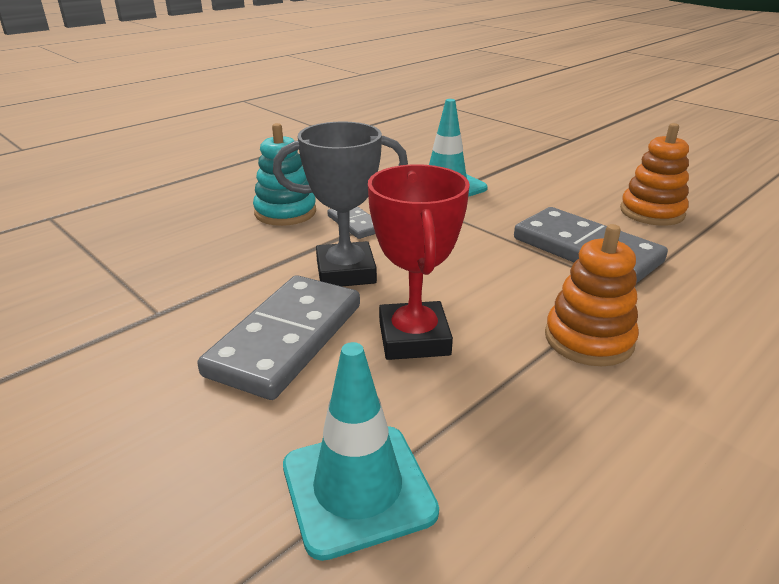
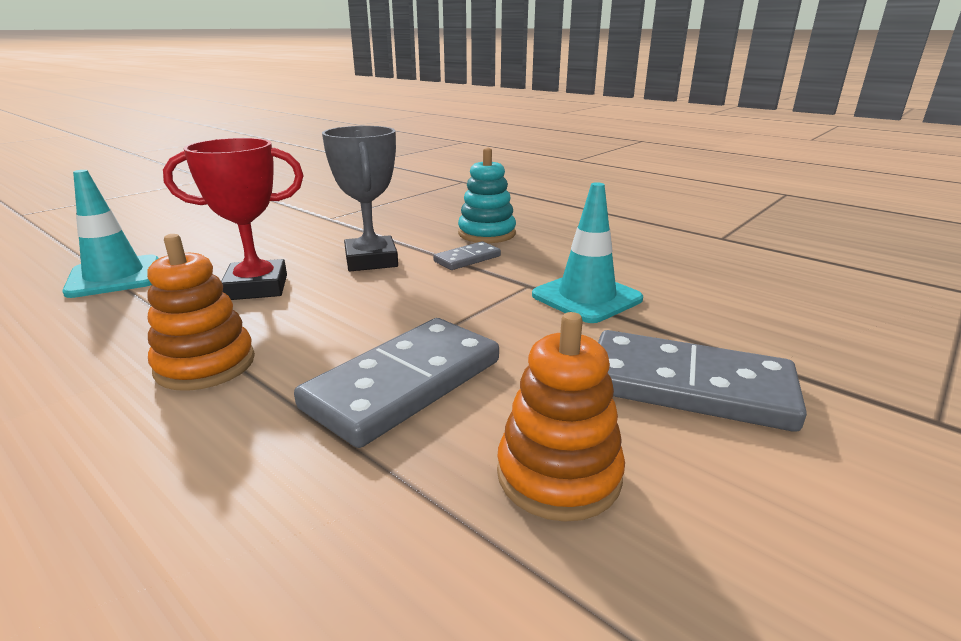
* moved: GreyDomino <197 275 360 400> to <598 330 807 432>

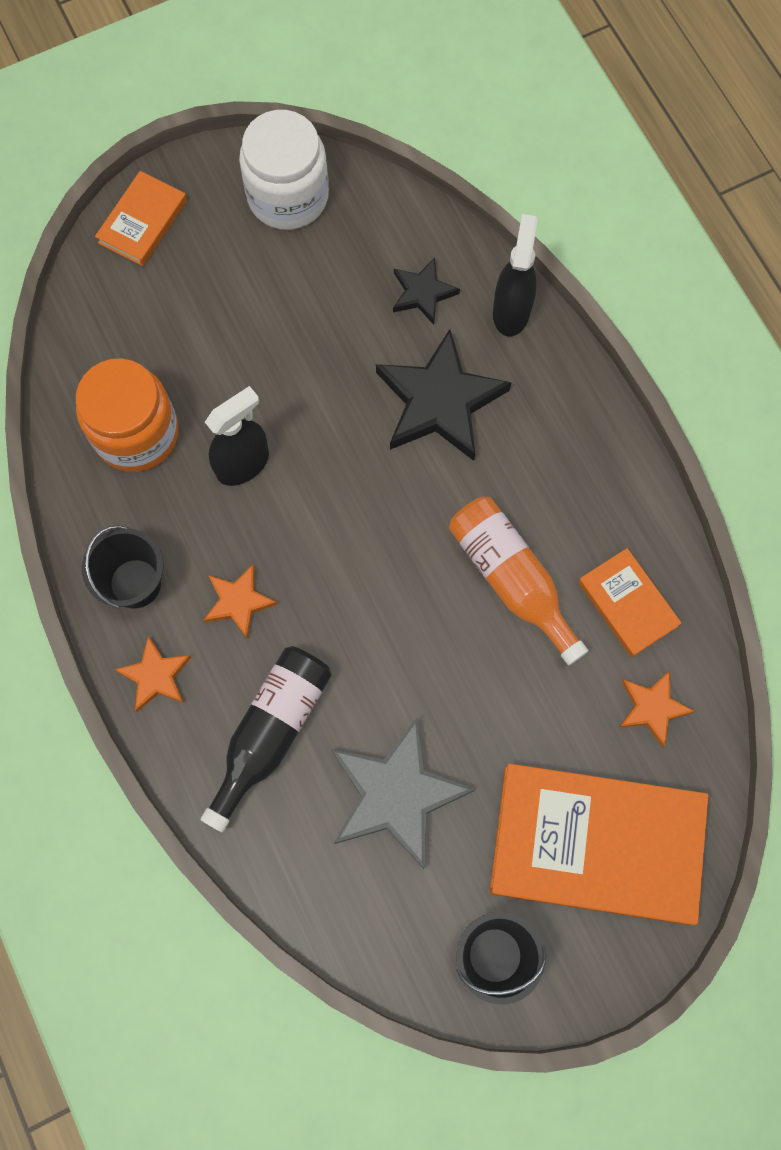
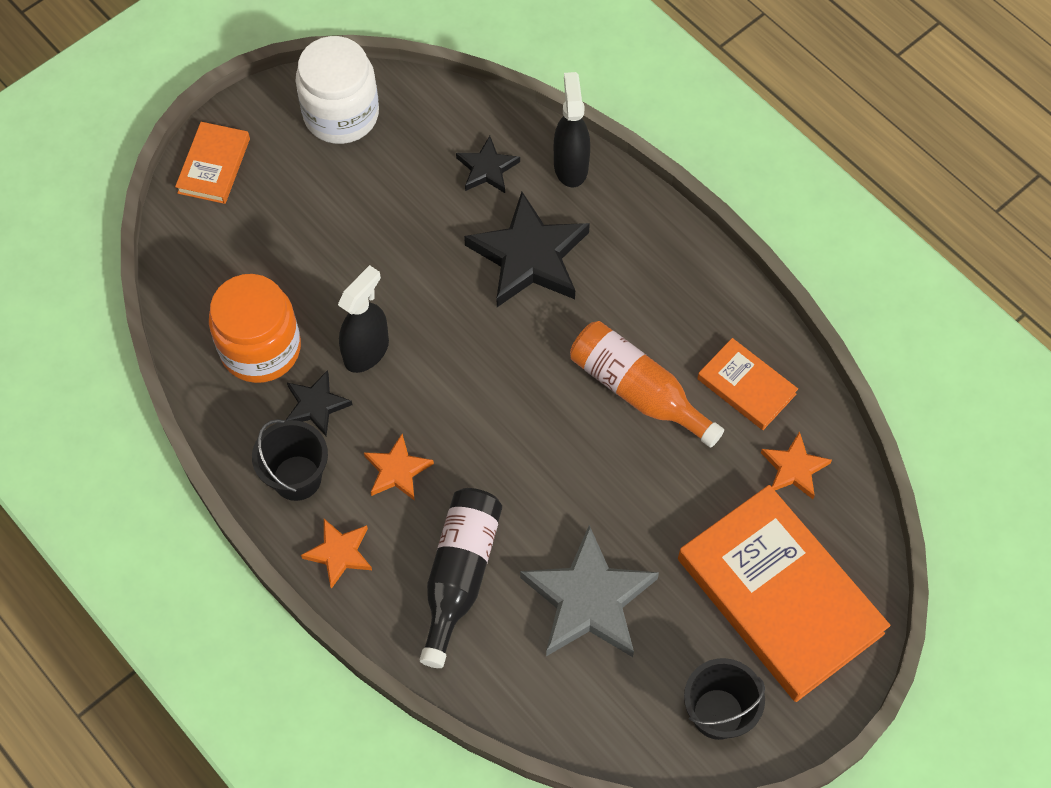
* added: BlackStar <285 370 353 436>
* turned: OrangeBook <490 763 709 925> = <678 485 890 702> 60 degrees clockwise

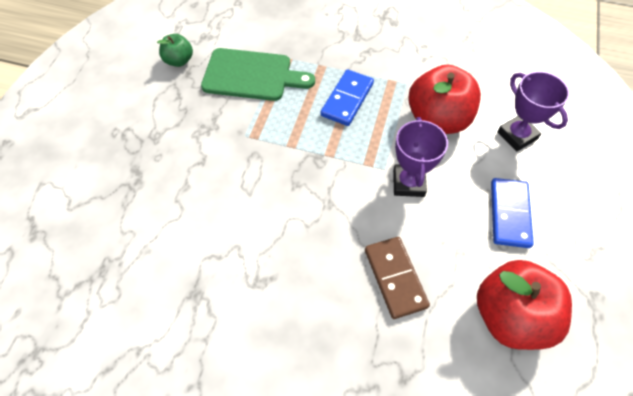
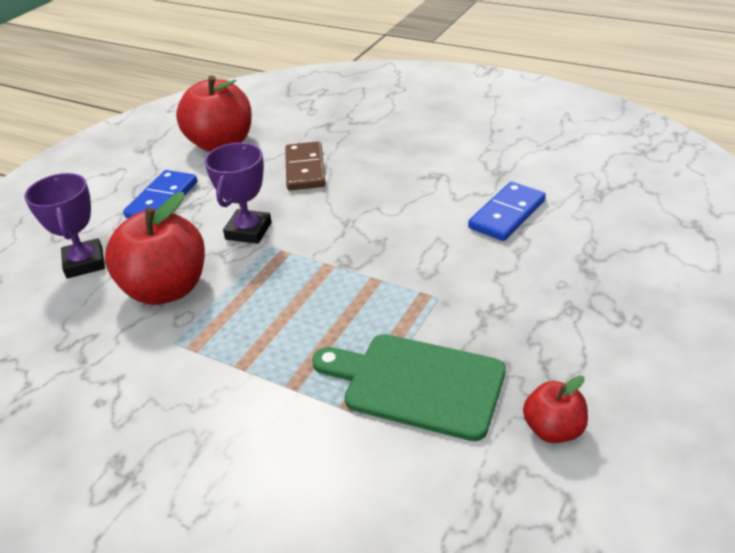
* moved: BlueDomino <321 69 374 126> to <468 182 546 241>
* recoloured: GreenApple <157 34 193 67> to RedApple <523 375 588 443>

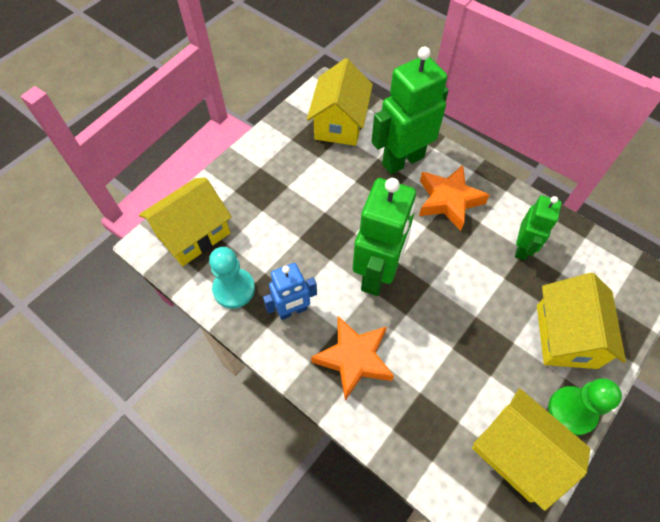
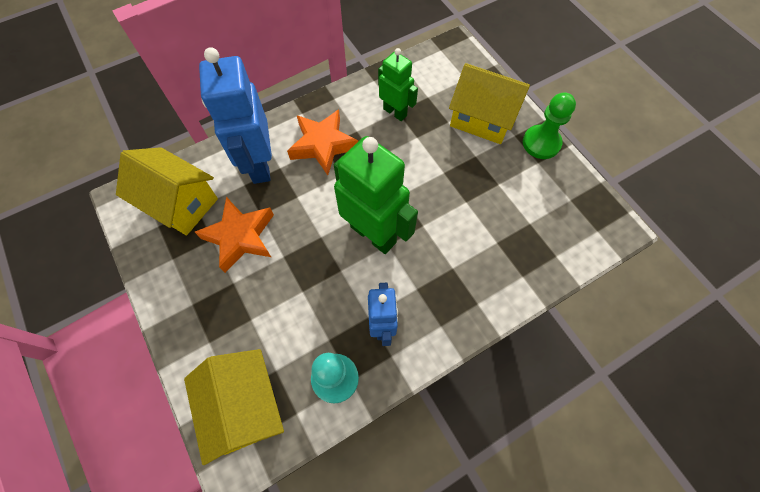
* removed: YellowHouse <472 388 590 511>
* moved: OrangeStar <311 316 394 401> to <195 197 274 273>
* recoloured: GreenRobot <371 47 448 174> to BlueRobot <199 47 272 184>

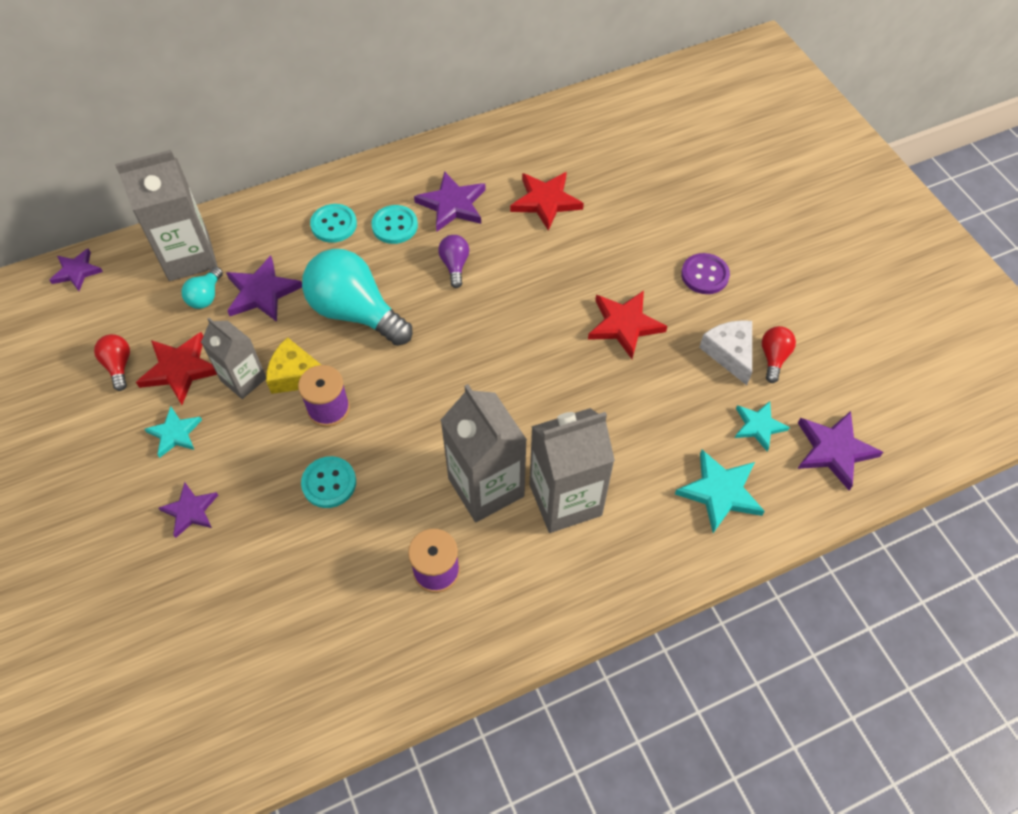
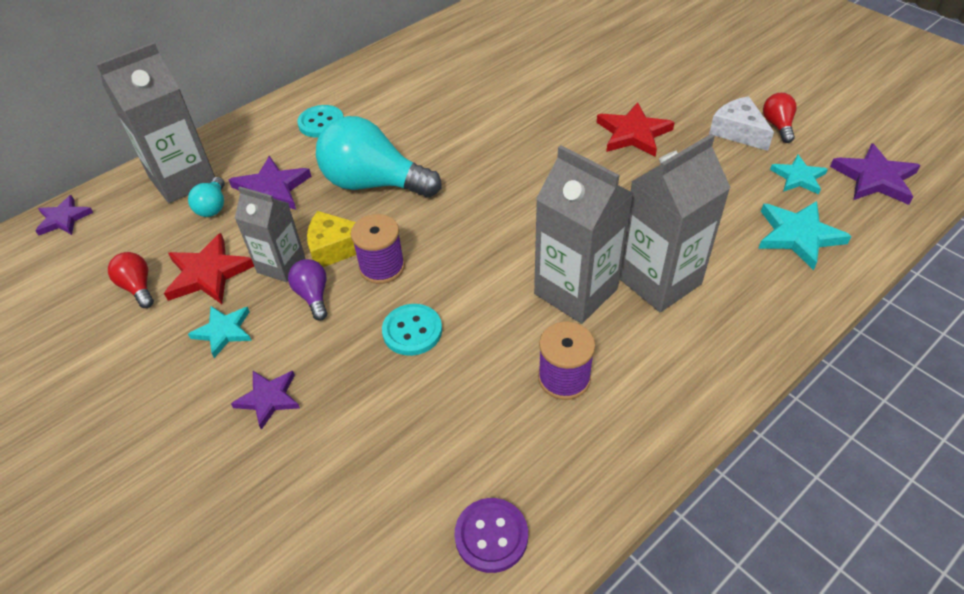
* removed: TurquoiseButton <371 205 418 244>
* removed: PurpleStar <414 171 485 231>
* removed: RedStar <510 172 584 231>
* moved: PurpleLightBulb <438 235 469 288> to <288 259 327 321>
* moved: PurpleButton <681 253 730 294> to <454 498 528 573>

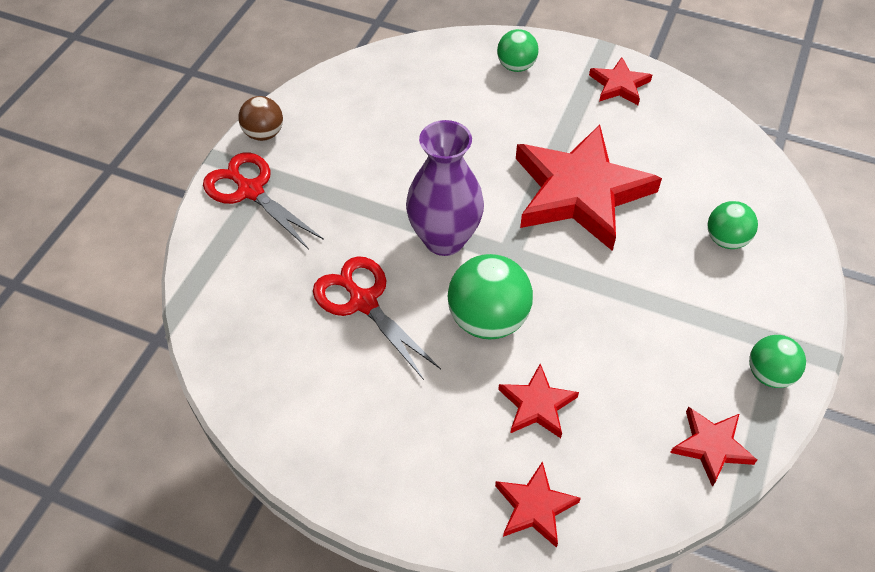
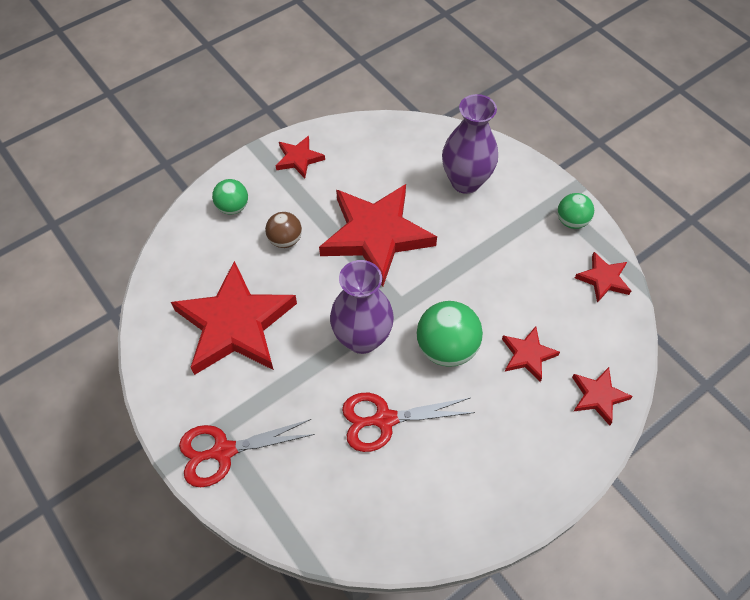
* added: RedStar <171 261 297 375>
* moved: BrownBall <238 96 283 141> to <265 212 302 248>
* replaced: GreenBall <708 201 758 249> to PurpleVase <442 94 498 194>

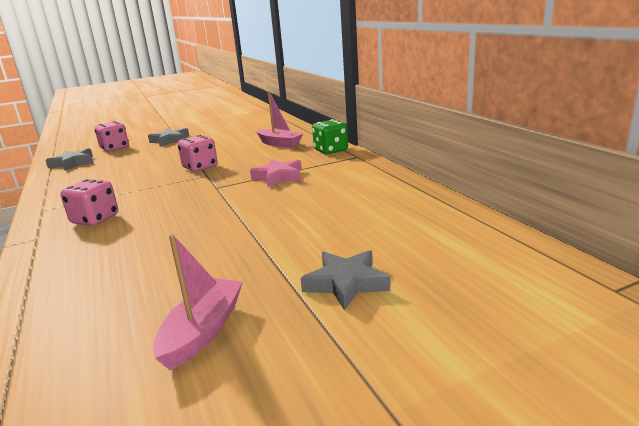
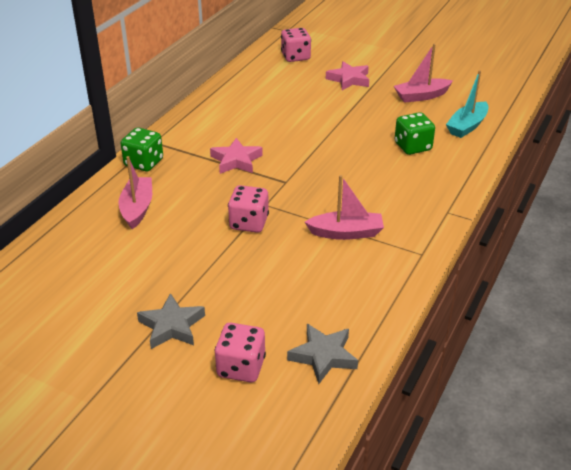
* added: PinkBoat <305 175 384 240>
* added: GreenDice <394 112 435 155>
* added: TurquoiseBoat <446 70 489 138>
* moved: PinkDice <60 179 118 226> to <281 28 311 62>
* recoloured: GreyStar <301 250 390 311> to PinkStar <326 61 369 90>

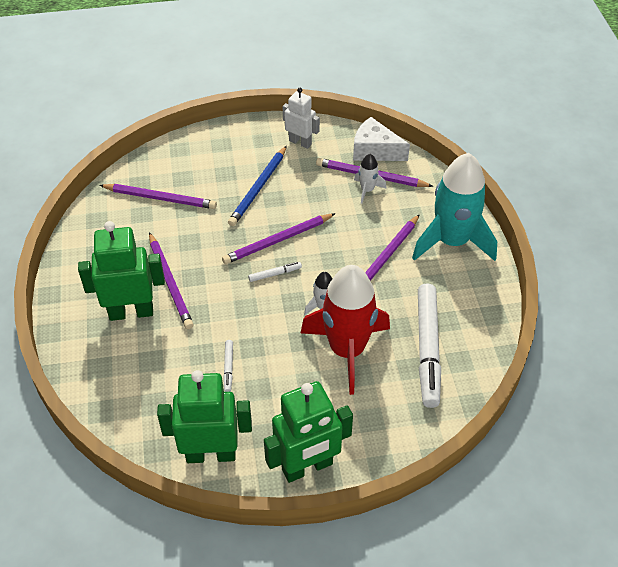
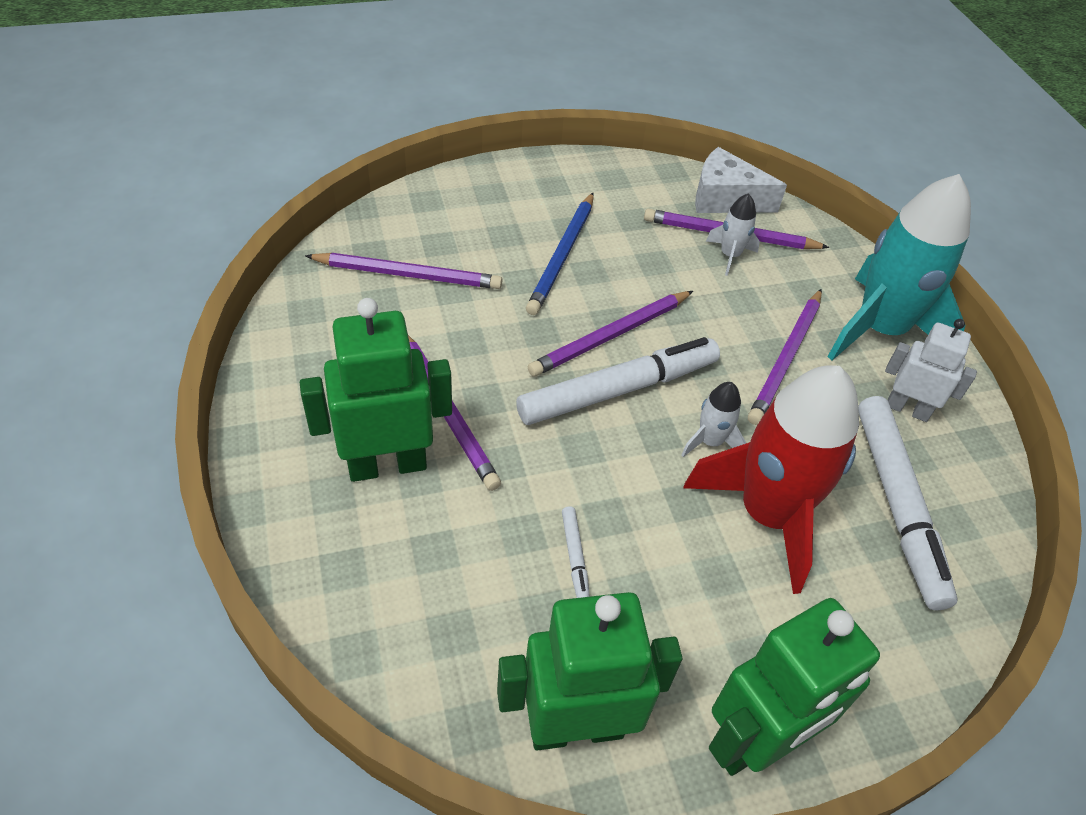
* moved: WhiteRobot <283 88 320 149> to <885 319 977 422>
* resized: WhiteMarker <248 262 302 282> = <516 337 720 425> x2.41

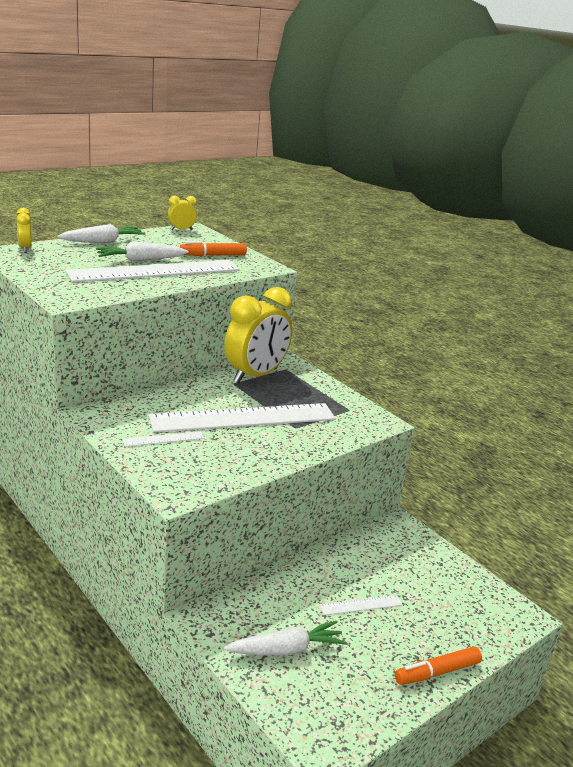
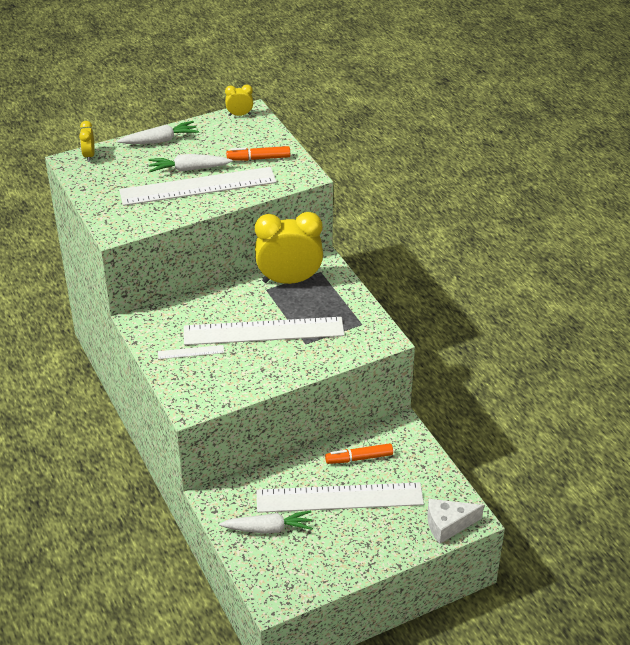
* added: WhiteCheese <427 499 484 544>
* moved: OrangeMarker <395 646 482 685> to <325 443 393 464>
* turned: YellowClock <224 287 292 383> = <255 212 323 284> 150 degrees counterclockwise
* resized: WhiteRuler <320 595 402 615> = <256 482 424 513> x2.46

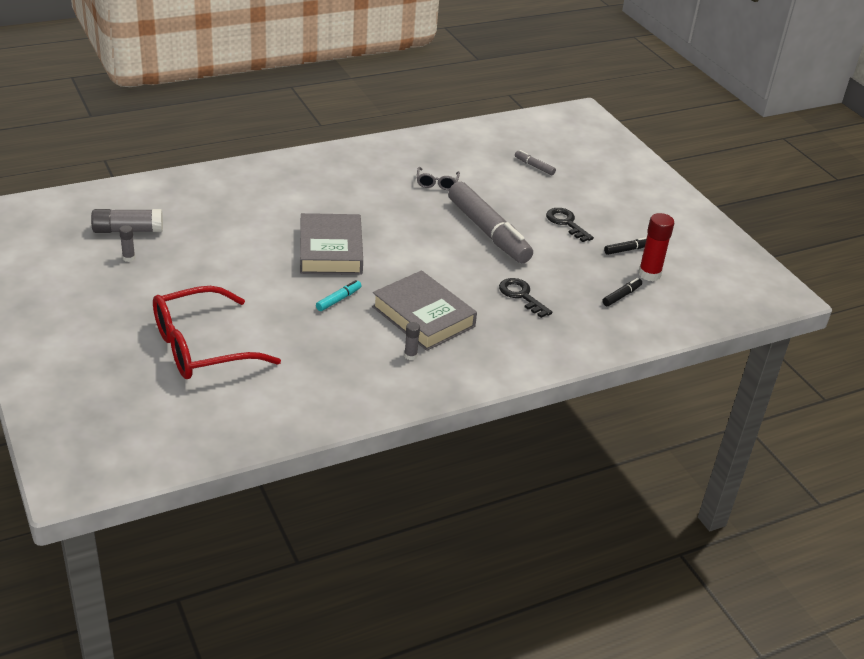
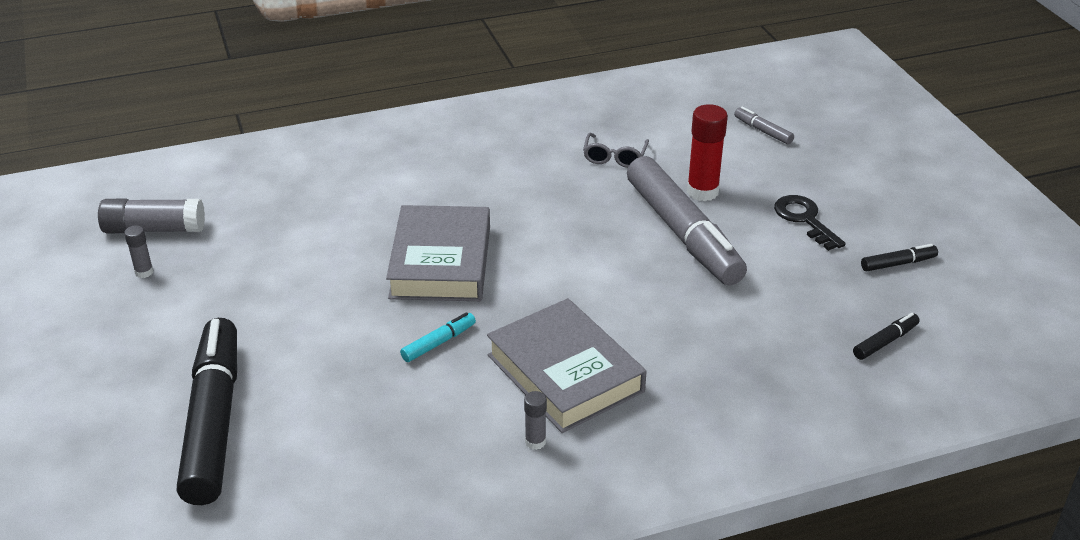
* removed: BlackKey <499 278 552 318>
* moved: RedGlueStick <638 213 674 281> to <687 104 728 201>
* replaced: RedGlasses <153 286 281 379> to BlackMarker <177 318 237 505>

